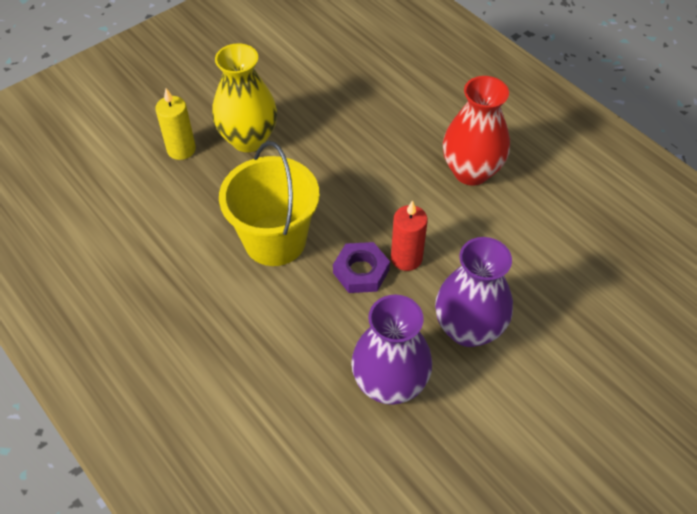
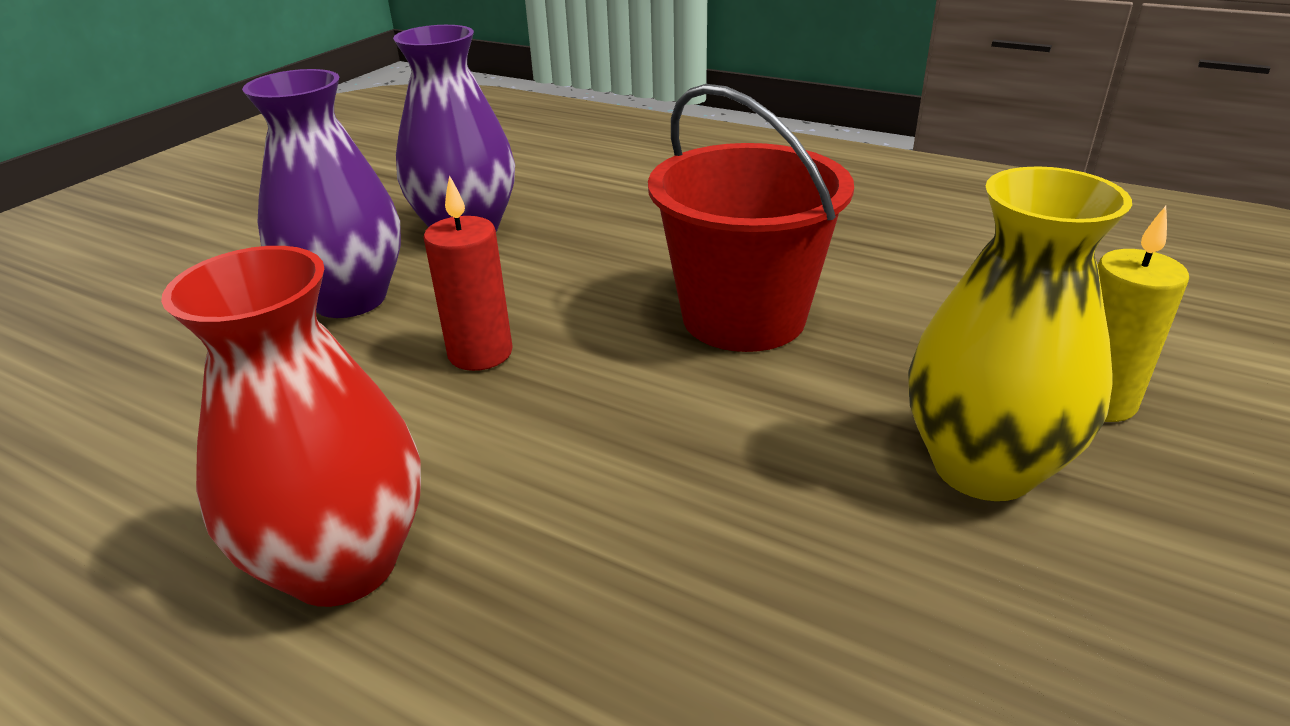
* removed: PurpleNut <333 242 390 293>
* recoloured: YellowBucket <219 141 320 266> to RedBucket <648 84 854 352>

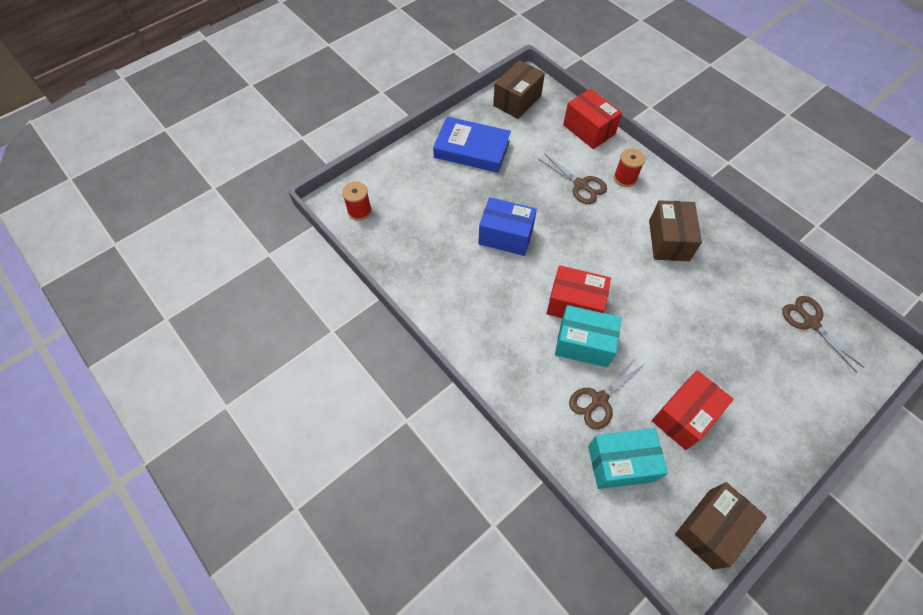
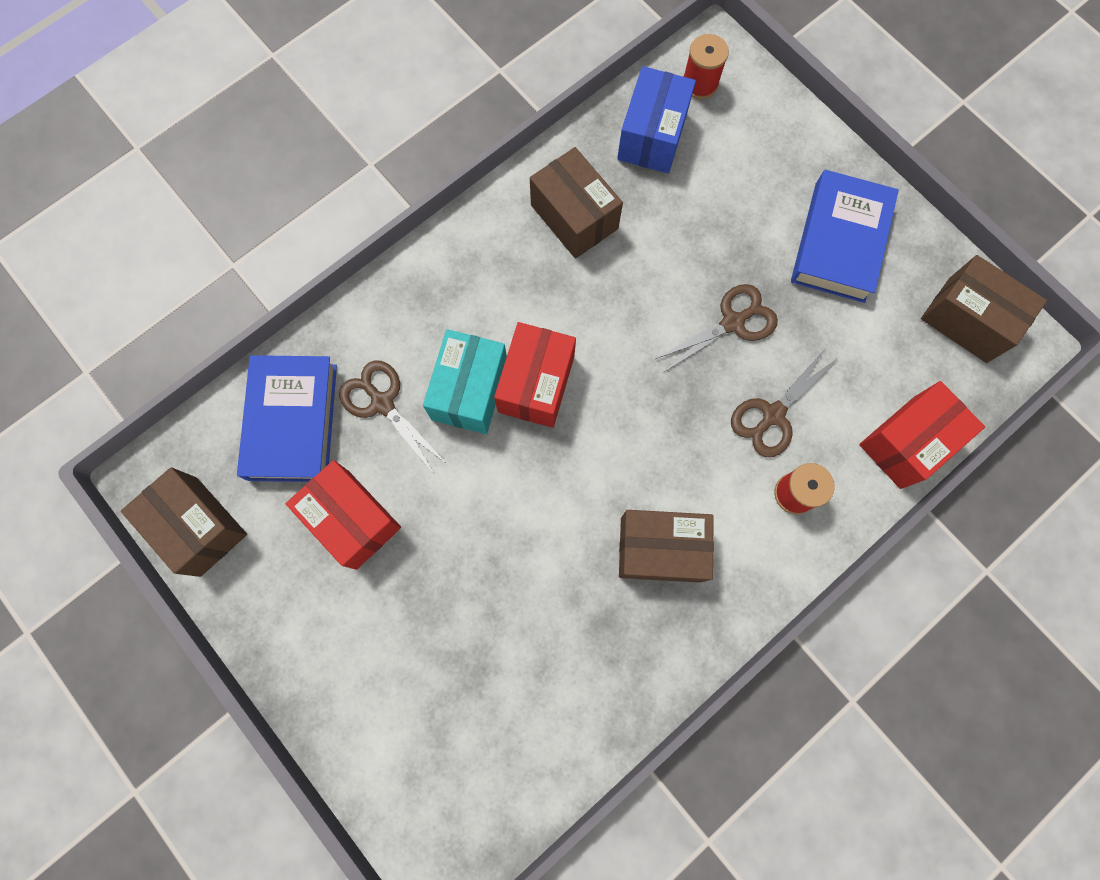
* added: BrownBox <530 147 623 259>
* moved: BlueBox <478 197 537 256> to <617 66 696 173>
* moved: BrownScissors <782 296 864 372> to <655 284 778 373>
* replaced: TurquoiseBox <588 428 668 489> to BlueBook <237 355 337 482>

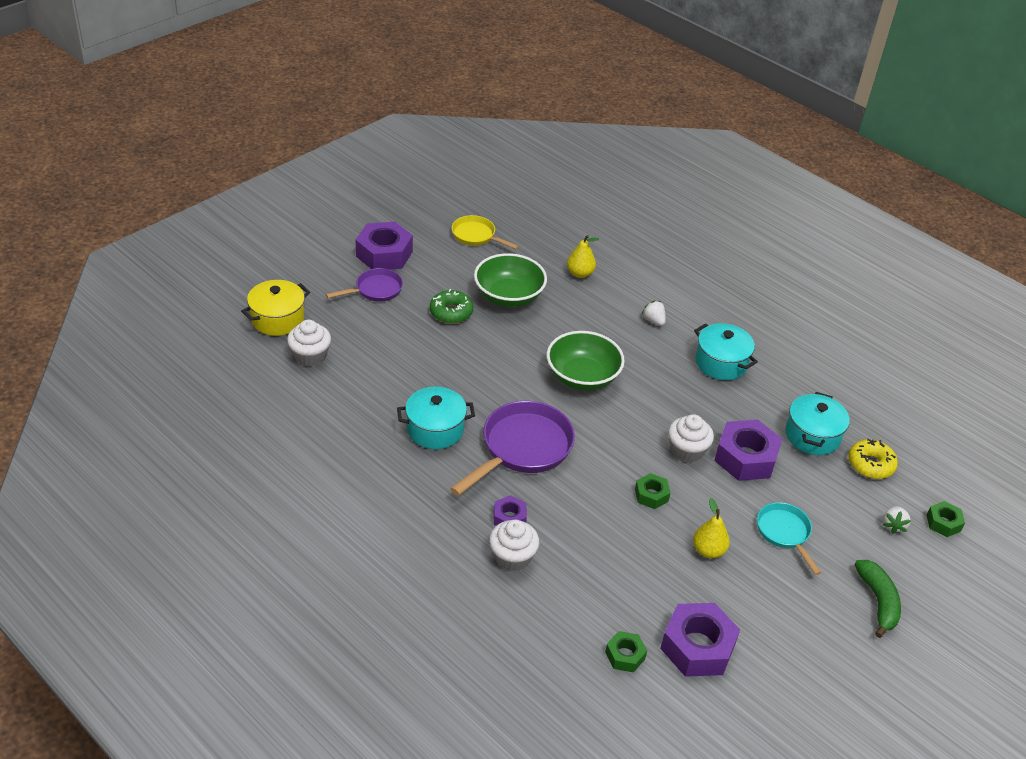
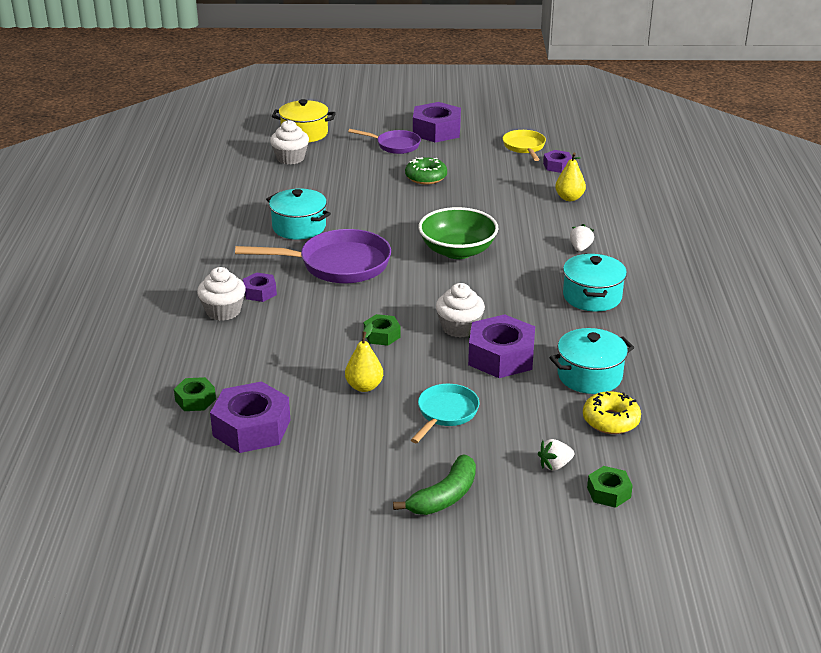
* removed: GreenBowl <474 253 547 307>
* added: PurpleNut <543 150 572 173>

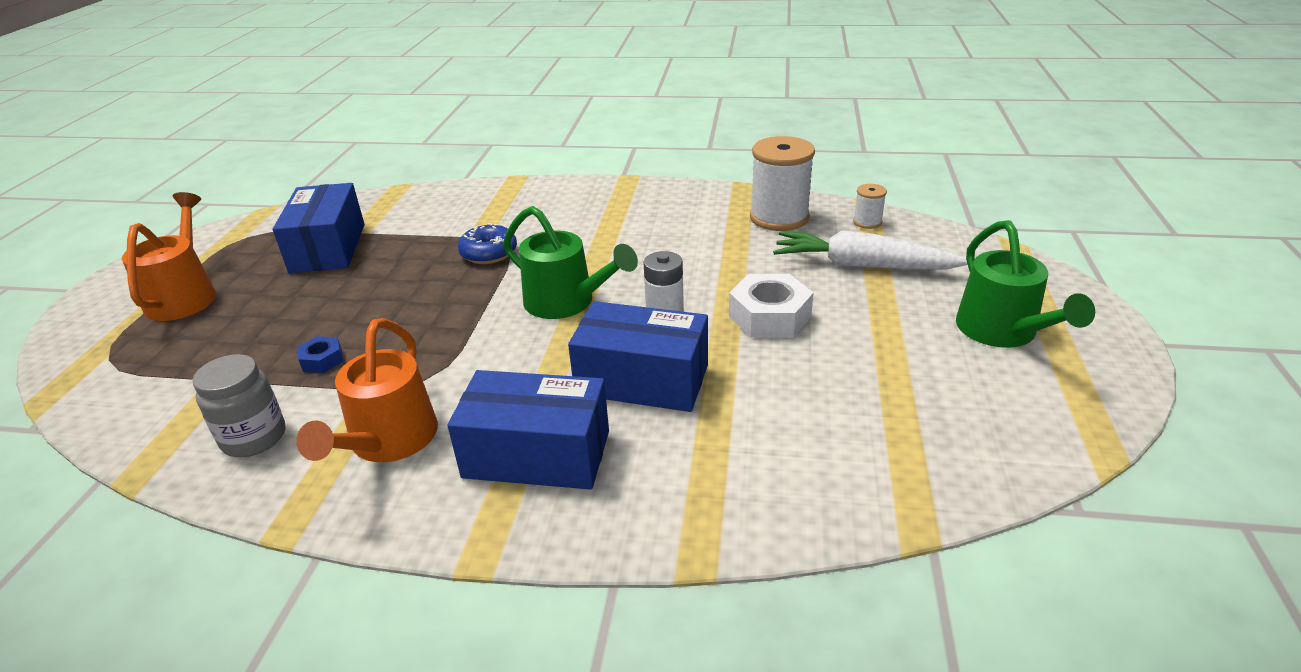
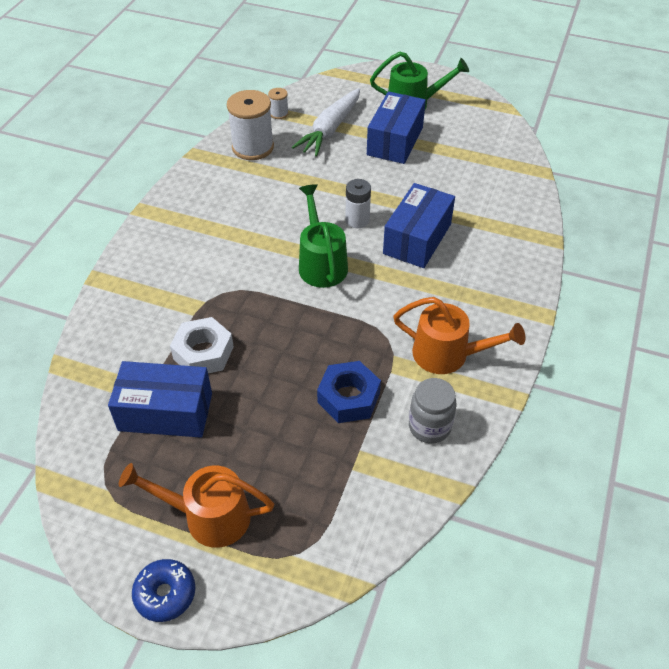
* moved: BlueBox <447 370 609 490> to <367 91 426 164>
* moved: BlueDonut <458 223 517 264> to <132 559 195 622>
* moved: WhiteNut <729 274 813 338> to <170 317 234 373>
* turned: GreenWateringCan <503 206 638 319> = <299 184 348 288> 60 degrees counterclockwise
* resized: BlueNut <297 336 343 373> = <317 361 381 423> x1.92

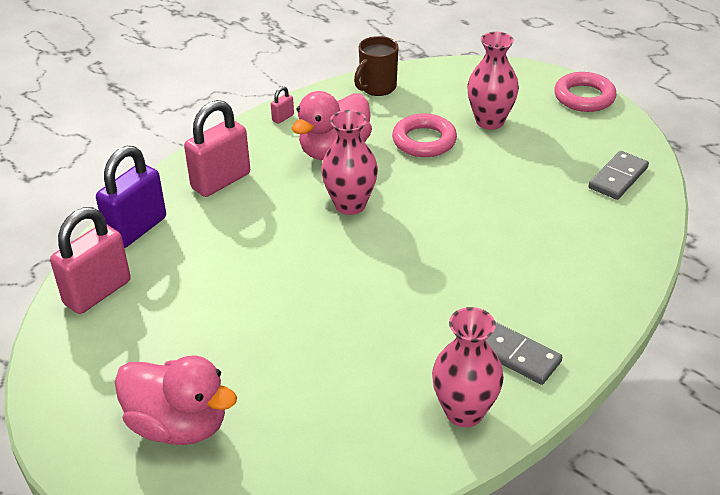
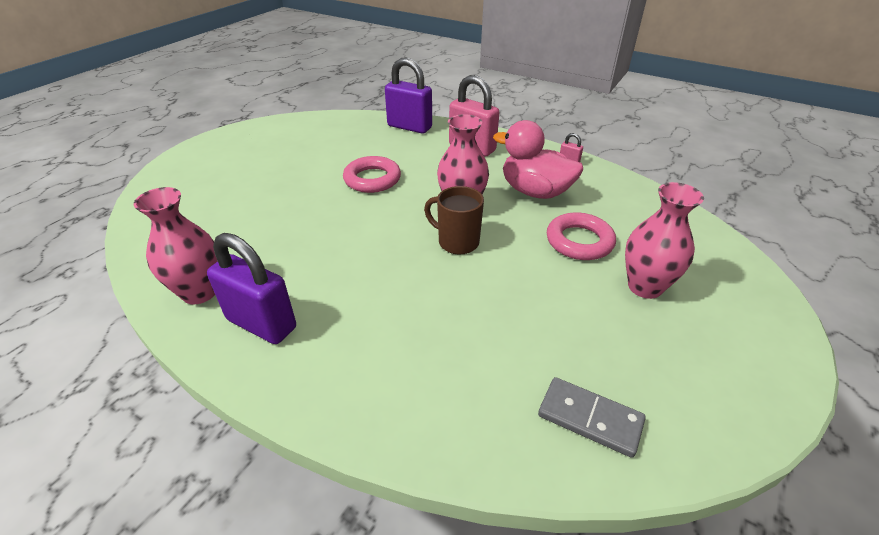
* removed: PinkPadlock <50 207 131 314>
* removed: PinkDuck <115 356 237 445>
* moved: BrownMug <354 36 399 96> to <424 186 484 255>
* moved: PinkRing <554 72 617 112> to <343 156 401 193>
* replaced: GreyDomino <486 322 562 385> to PurplePadlock <207 233 296 344>

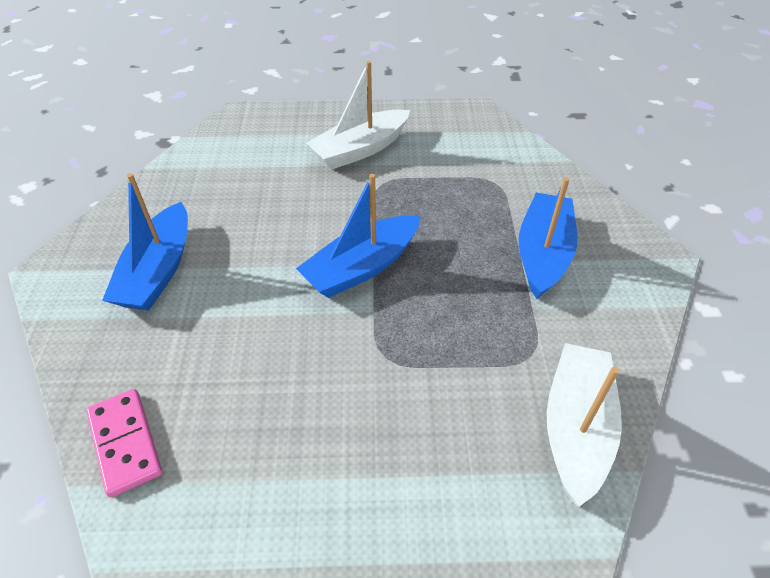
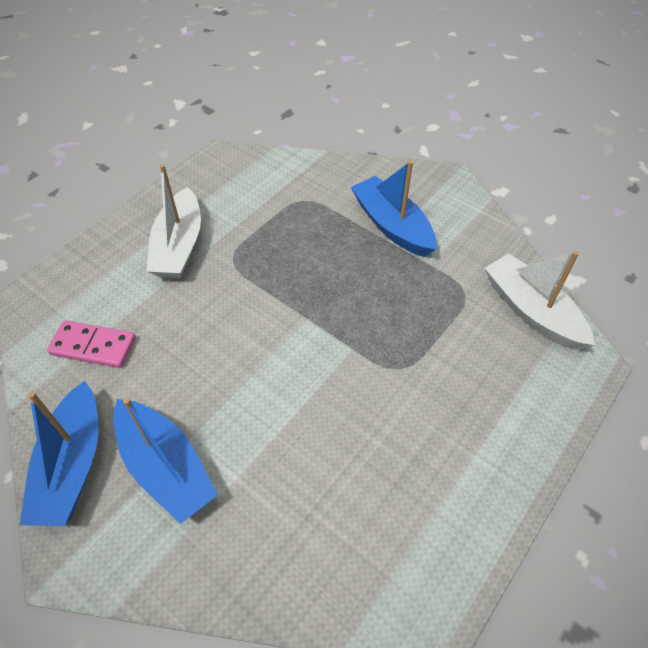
* moved: PinkDomino <86 389 162 497> to <47 320 136 368>
* moved: BlueBoat <296 174 421 298> to <20 381 98 526>

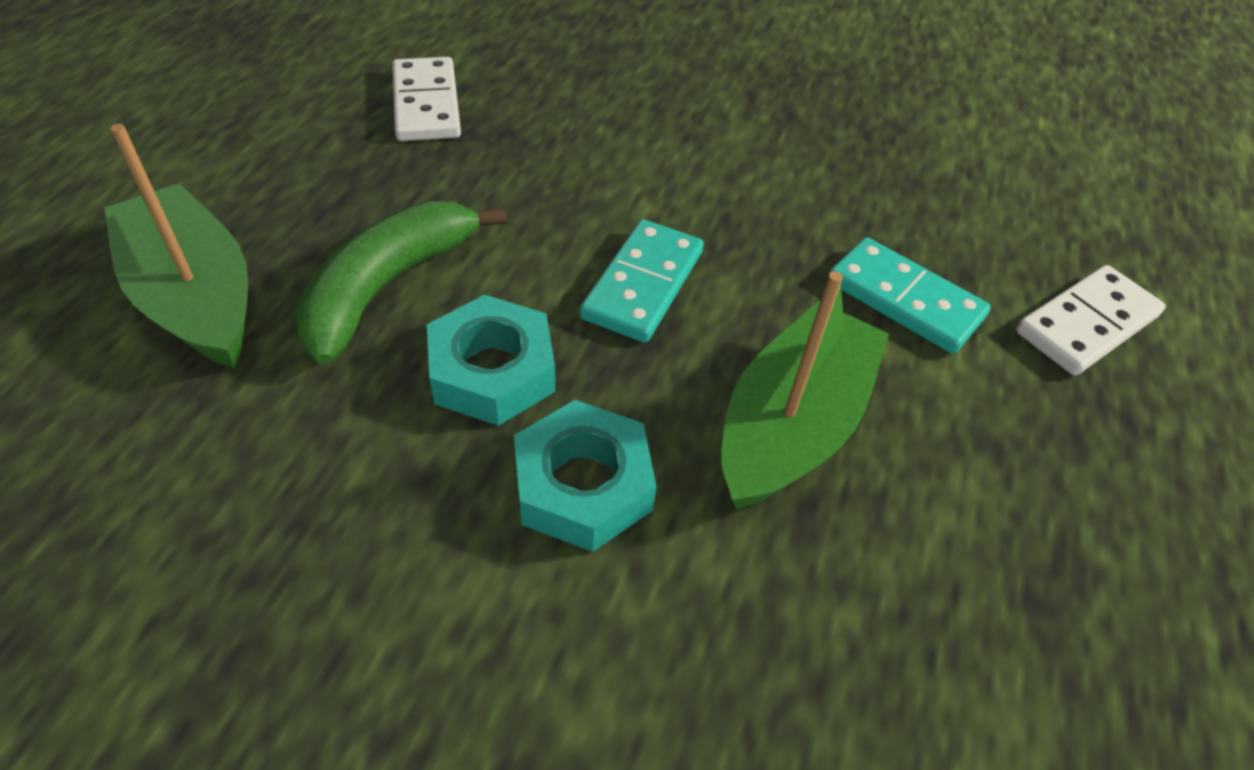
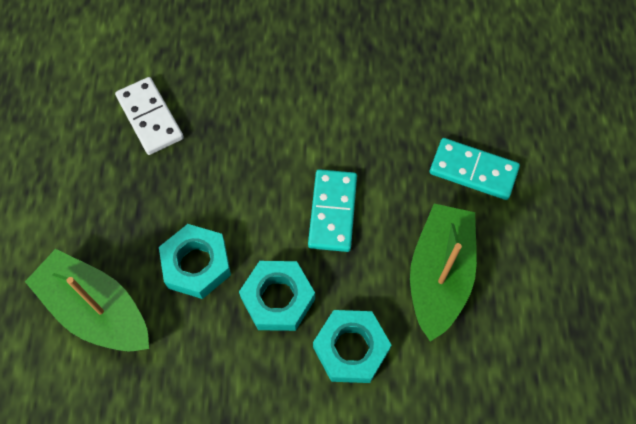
* removed: WhiteDomino <1016 265 1166 376>
* replaced: GreenBanana <294 201 507 365> to TurquoiseNut <159 224 231 299>

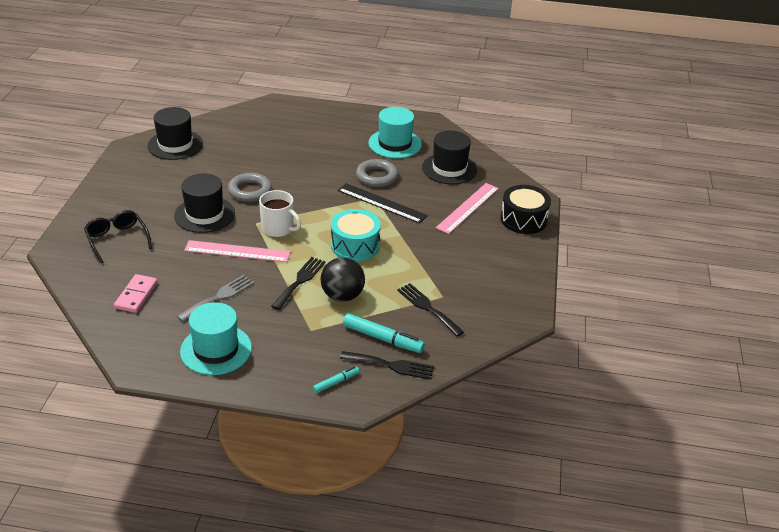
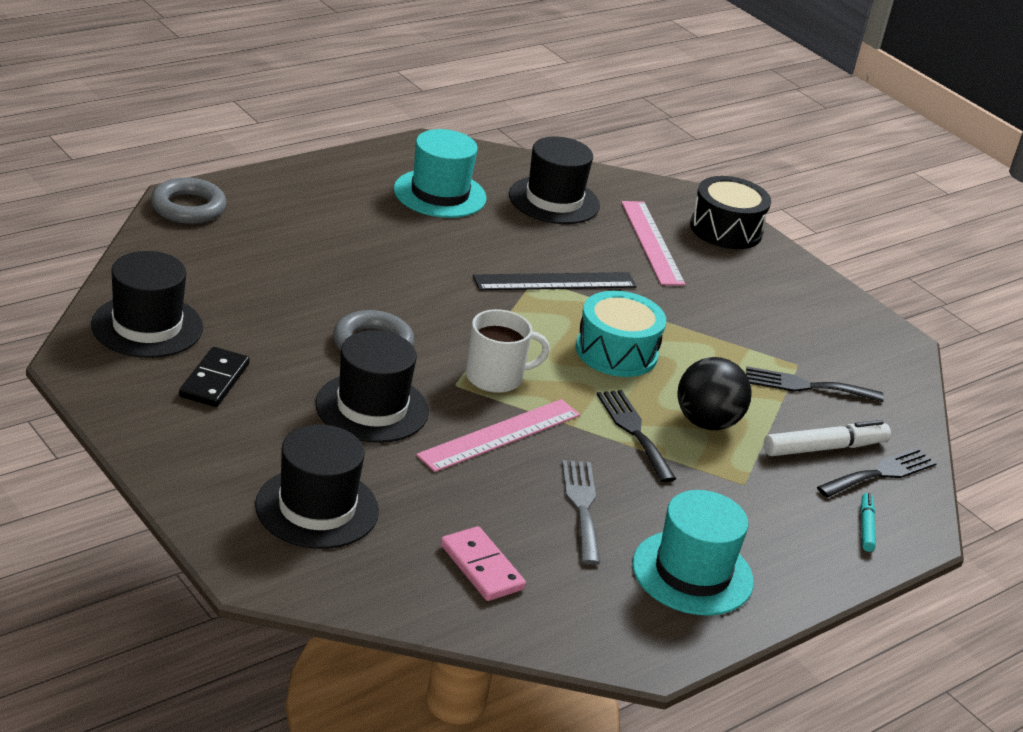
* added: BlackDomino <179 347 250 407>
* moved: GreyRing <356 159 398 187> to <151 177 227 224>
* replaced: BlackGlasses <84 210 152 264> to BlackHat <255 425 379 549>
* recoloured: TurquoiseMarker <343 313 425 353> to WhiteMarker <764 420 891 456>

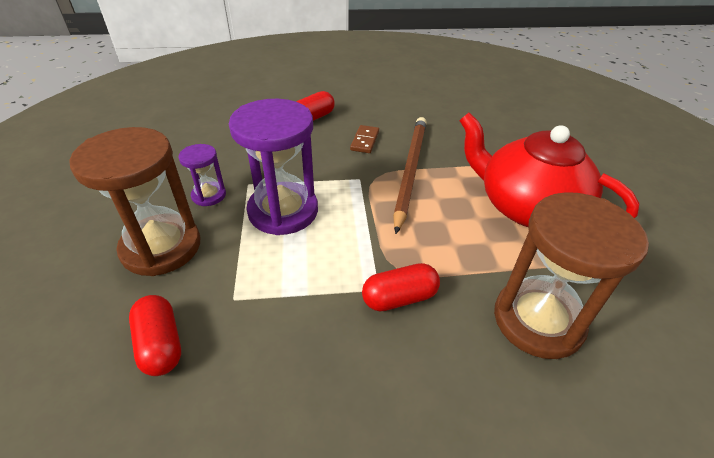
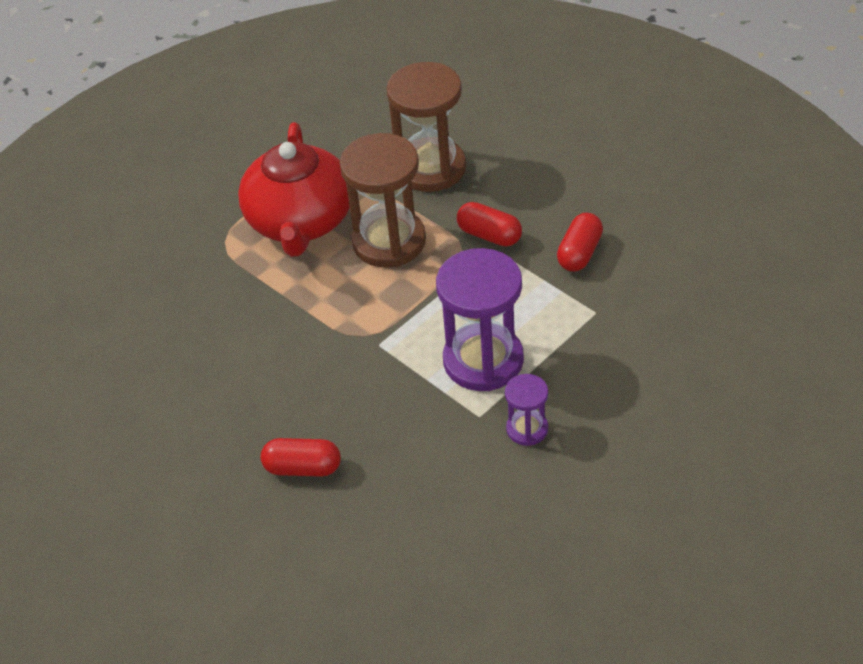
* removed: BrownDomino <350 125 379 153>
* removed: BrownPencil <393 117 427 234>
* moved: BrownHourglass <69 127 200 276> to <340 133 426 268>
* moved: RedCapsule <129 295 181 376> to <557 213 603 272>

